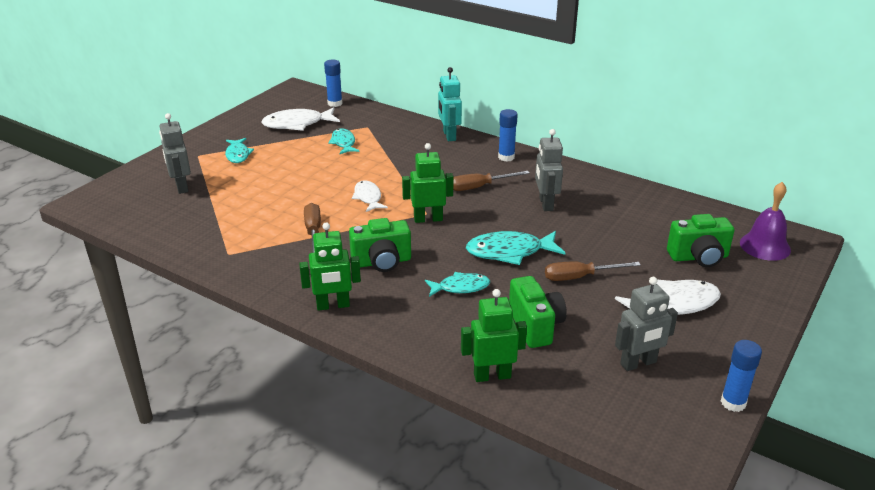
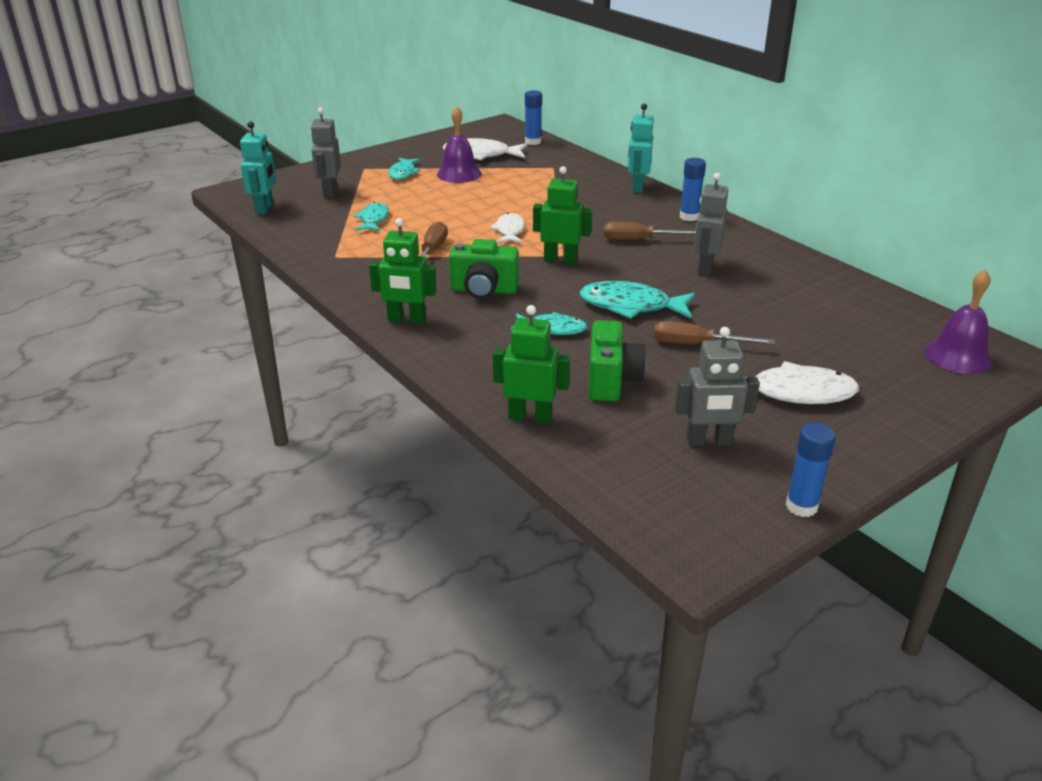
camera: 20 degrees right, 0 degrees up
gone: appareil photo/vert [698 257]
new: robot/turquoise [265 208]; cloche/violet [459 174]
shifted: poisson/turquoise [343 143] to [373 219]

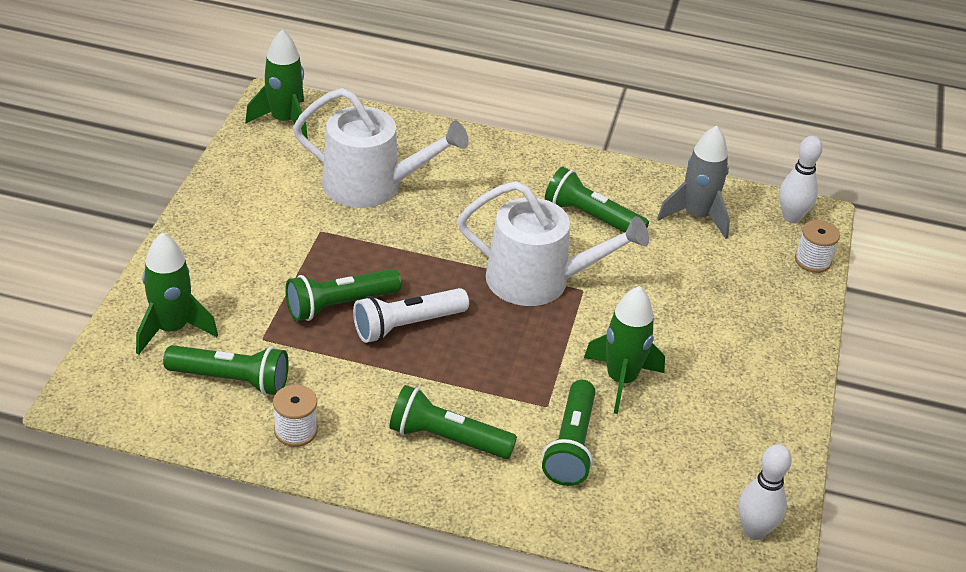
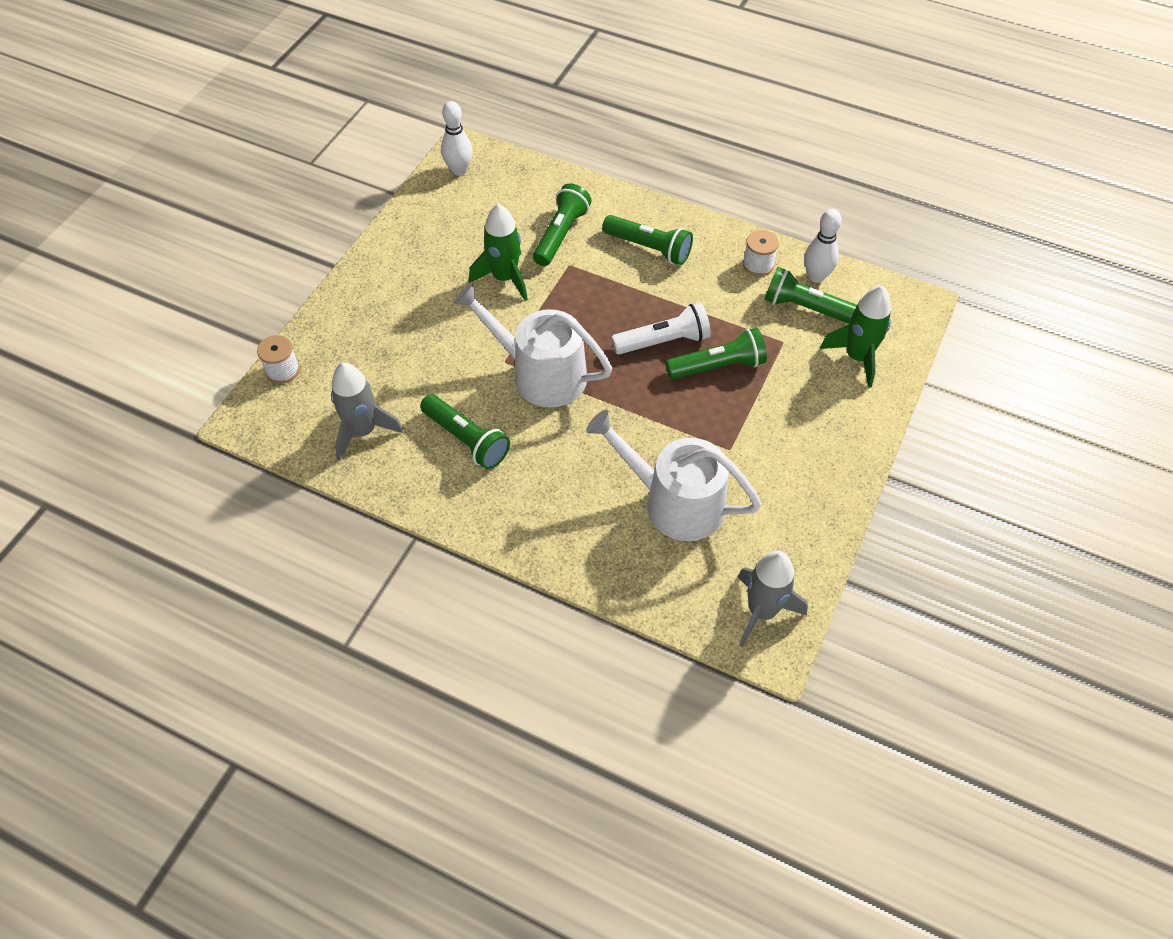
camera: 165 degrees left, 15 degrees up
shifted: quille/blanc [791 217] to [816 276]
repainted: fusée/vert [284 121] to fusée/gris [762 611]

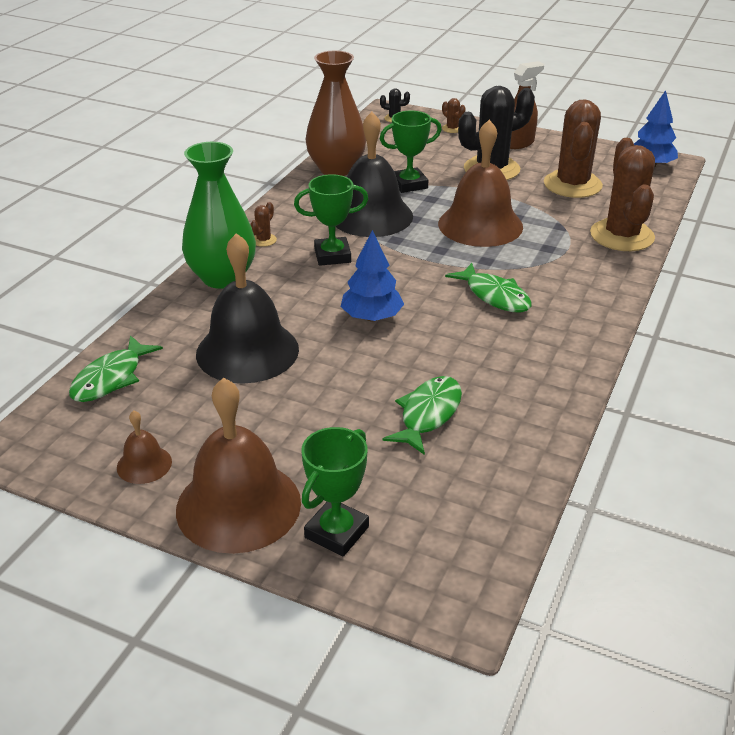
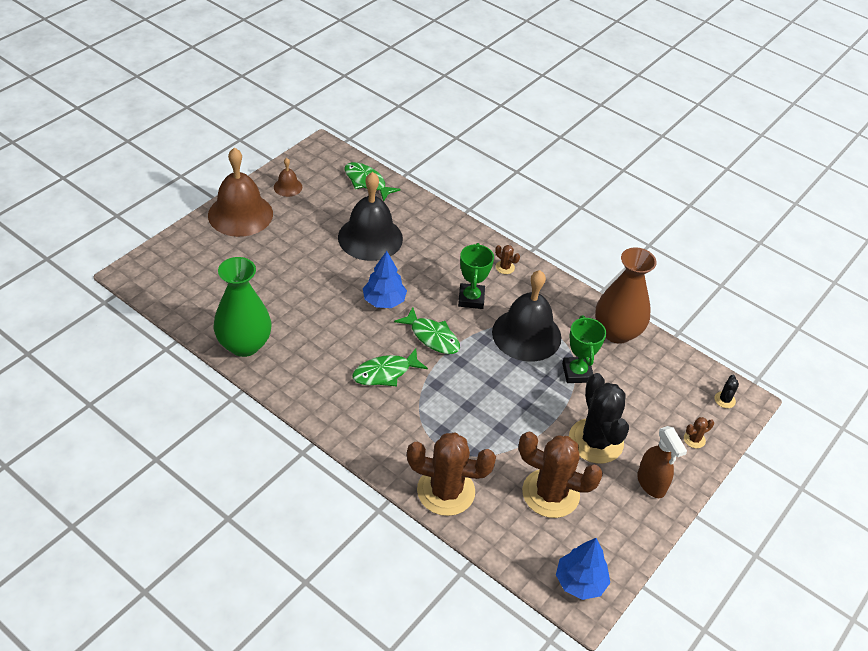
camera: 100 degrees right, 10 degrees up
gone: trophée/vert [336 532]; cloche/marron [480 225]
shifted: vase/vert [222 277] to [244 345]; poisson/vert [428 414] to [432 337]

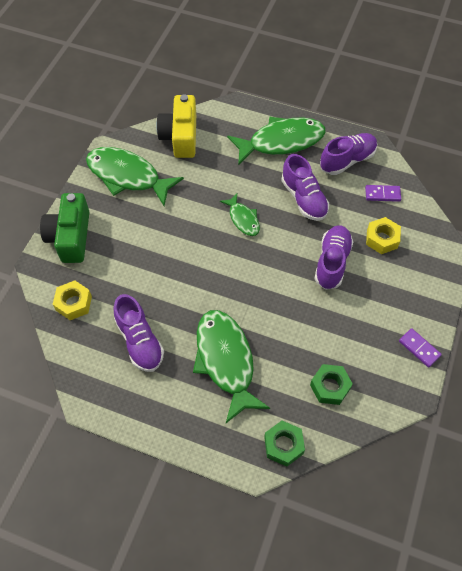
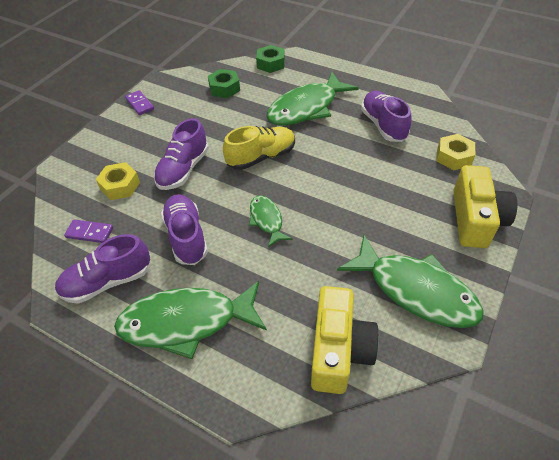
camera: 170 degrees left, 10 degrees down
new: chaussure/jaune [261 157]
repainted: appareil photo/vert [70 237] to appareil photo/jaune [475 219]
rotated: poisson/vert [226 361] = [306 108] 60 degrees clockwise

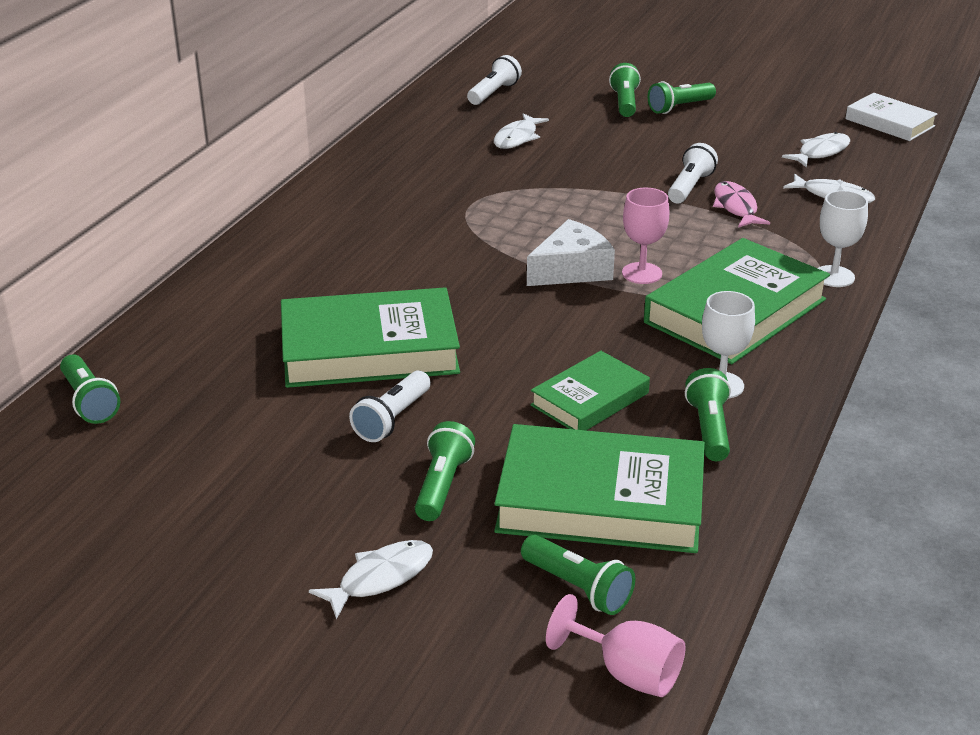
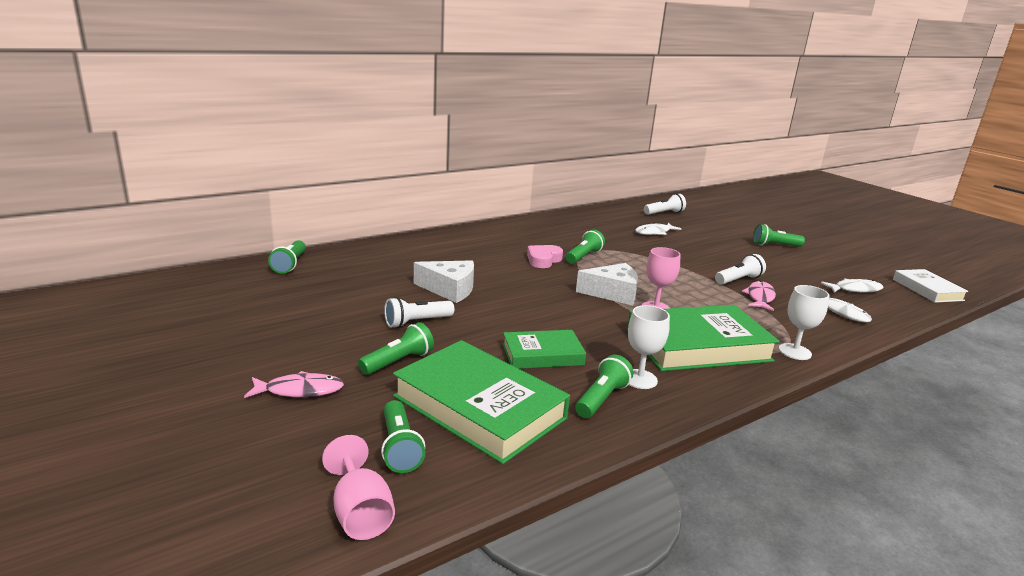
camera: 30 degrees right, 10 degrees down
new: cœur/rose [543 260]
shifted: lampe de poche/vert [625 103] to [583 256]
swapped: livre/vert [369 349] to fromage/blanc [450 289]
repainted: poisson/blanc [380 578] to poisson/rose [300 390]

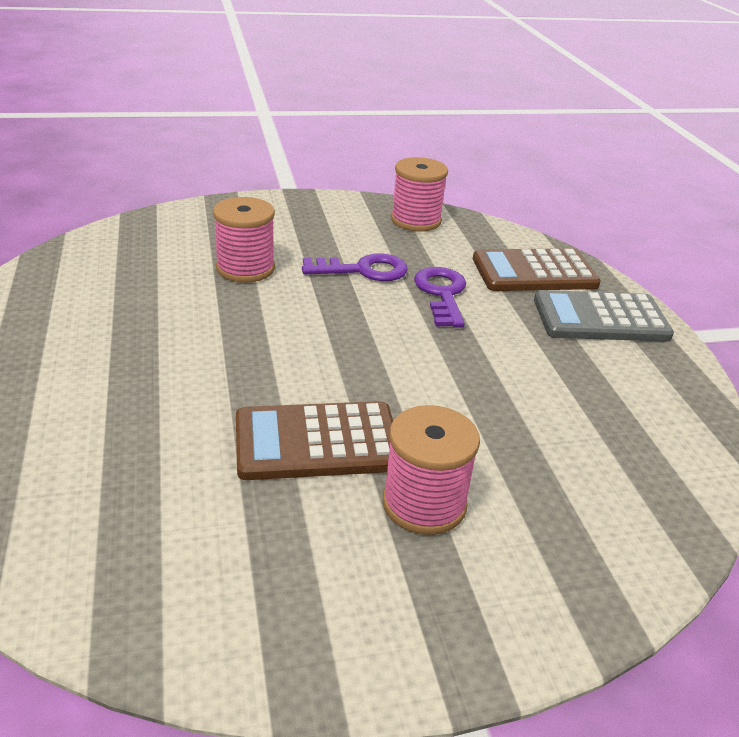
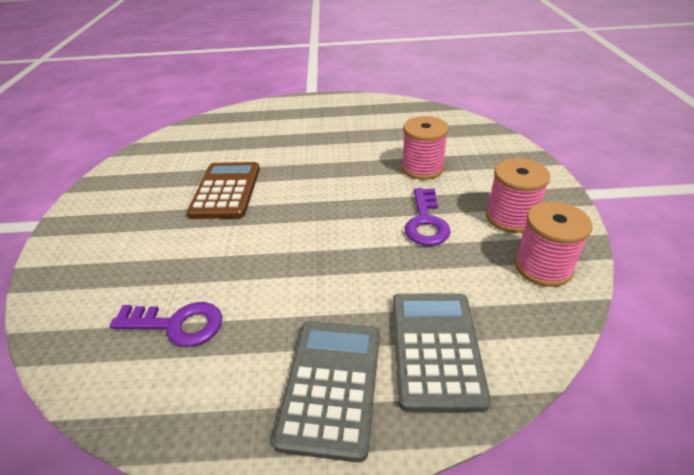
camera: 105 degrees right, 5 degrees up
shifted: clé/violet [442 294] to [177 325]; bobine/rose [424 504] to [510 217]
repainted: calculatrice/marron [534 272] to calculatrice/gris [436 348]

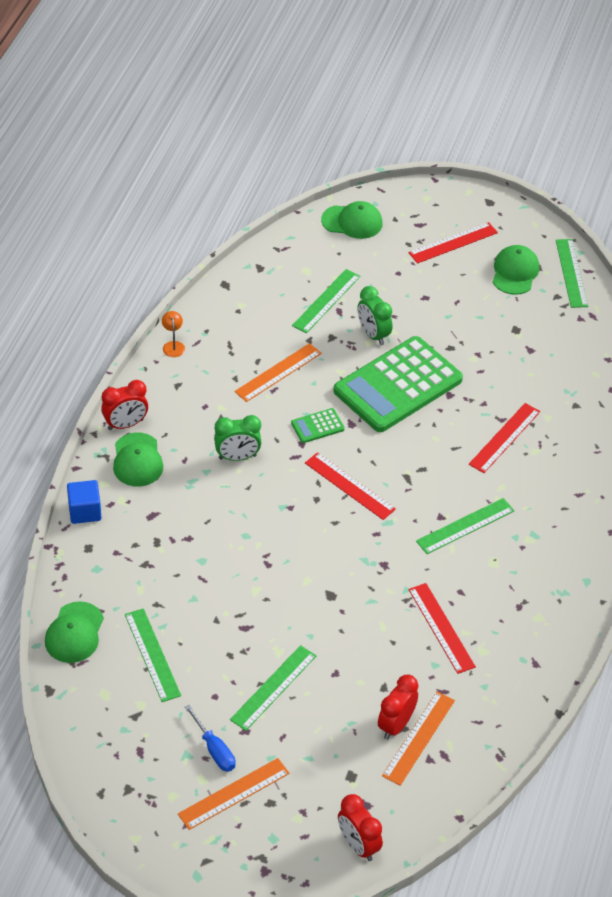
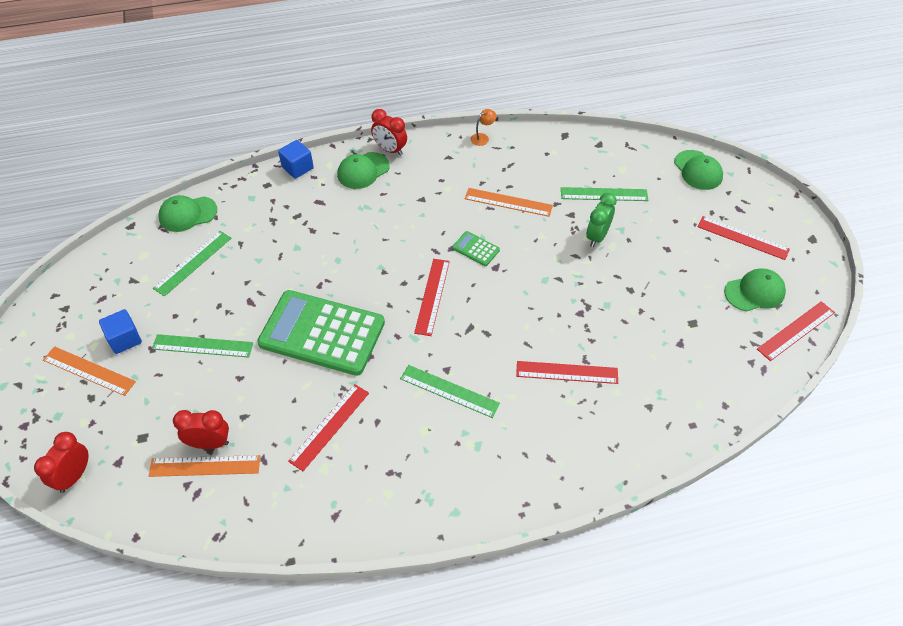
camera: 60 degrees right, 5 degrees up
gone: réveil/vert [237 457]
shifted: calculatrice/vert [398 385] to [322 333]
swapped: tournevis/bleu [214 749] to cube/bleu [125 339]
repainted: règle/vert [571 273] to règle/rouge [796 330]

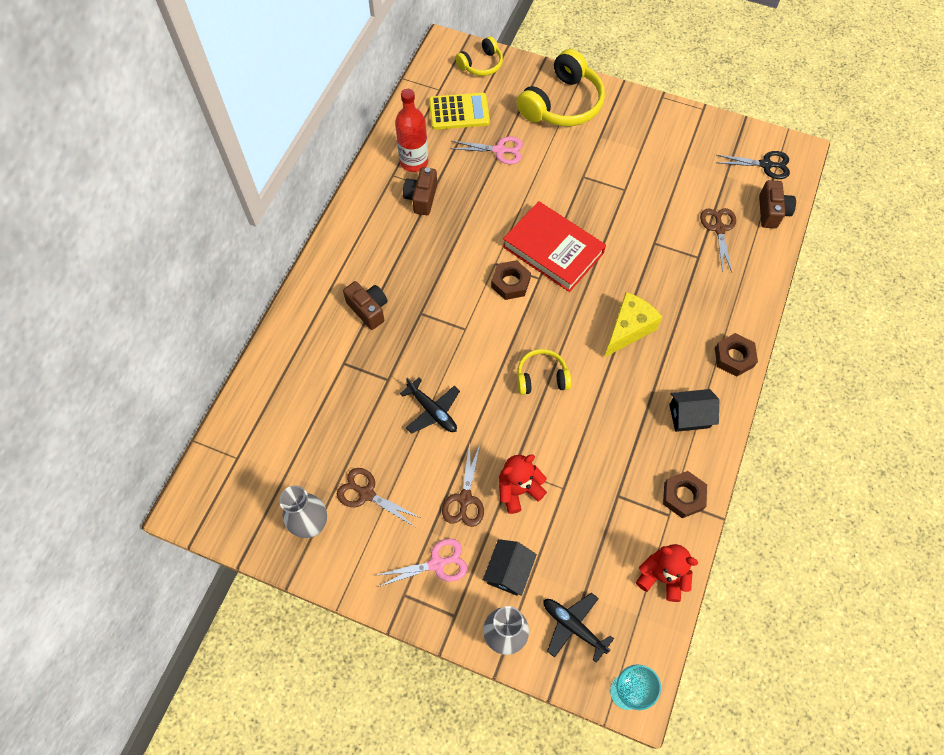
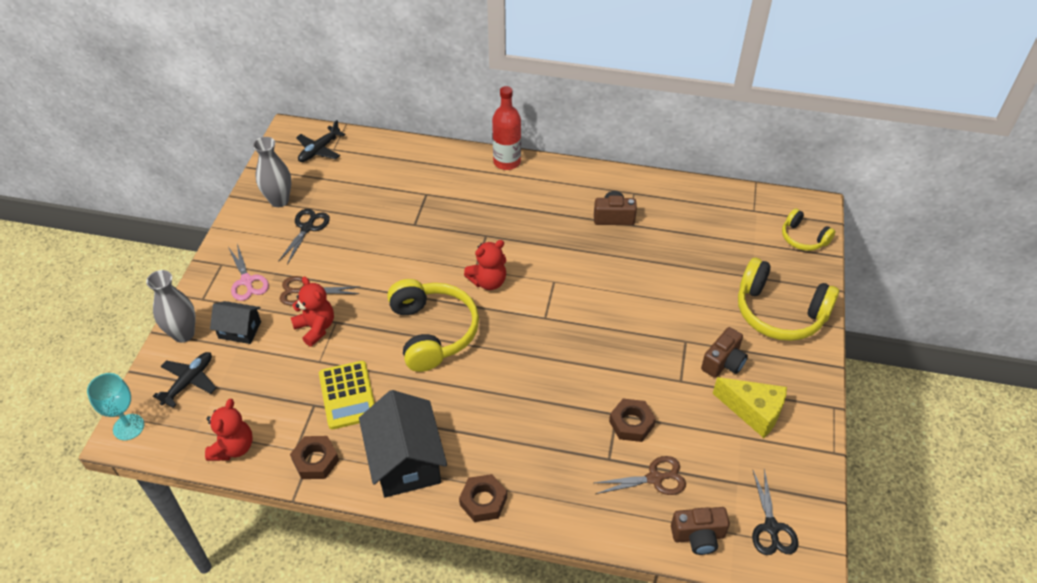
camera: 80 degrees right, 15 degrees down
gone: ciseaux/rose [499 150]; livre/rouge [553 250]
new: ours en peluche/rouge [488 281]
shifted: avion/noir [432 411] to [319 150]; calculatrice/jaune [459 112] to [347 395]; bouteille/rouge [414 162] to [507 162]; écrou/marron [510 283] to [631 423]; appareil photo/marron [368 309] to [723 362]; fromage/jaune [628 329] to [753 412]
repainted: ciseaux/marron [366 494] to ciseaux/noir [307 228]
scaled: maison/noir [689 416] = [405 461] x1.79; casque audio/jaune [541 377] = [432 332] x1.83

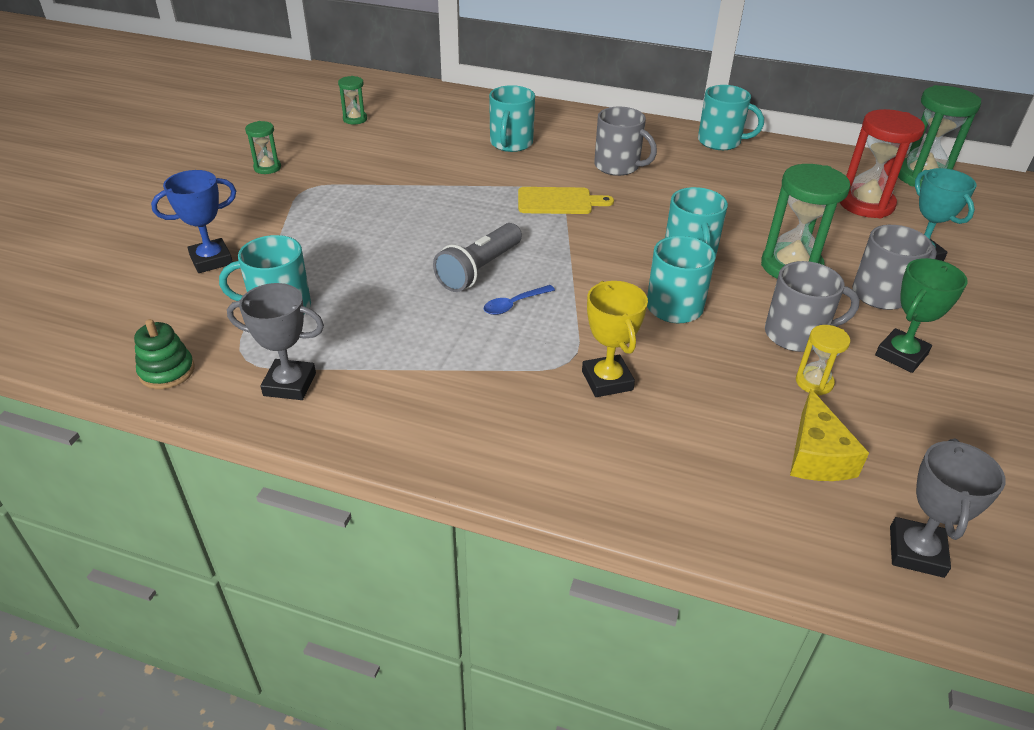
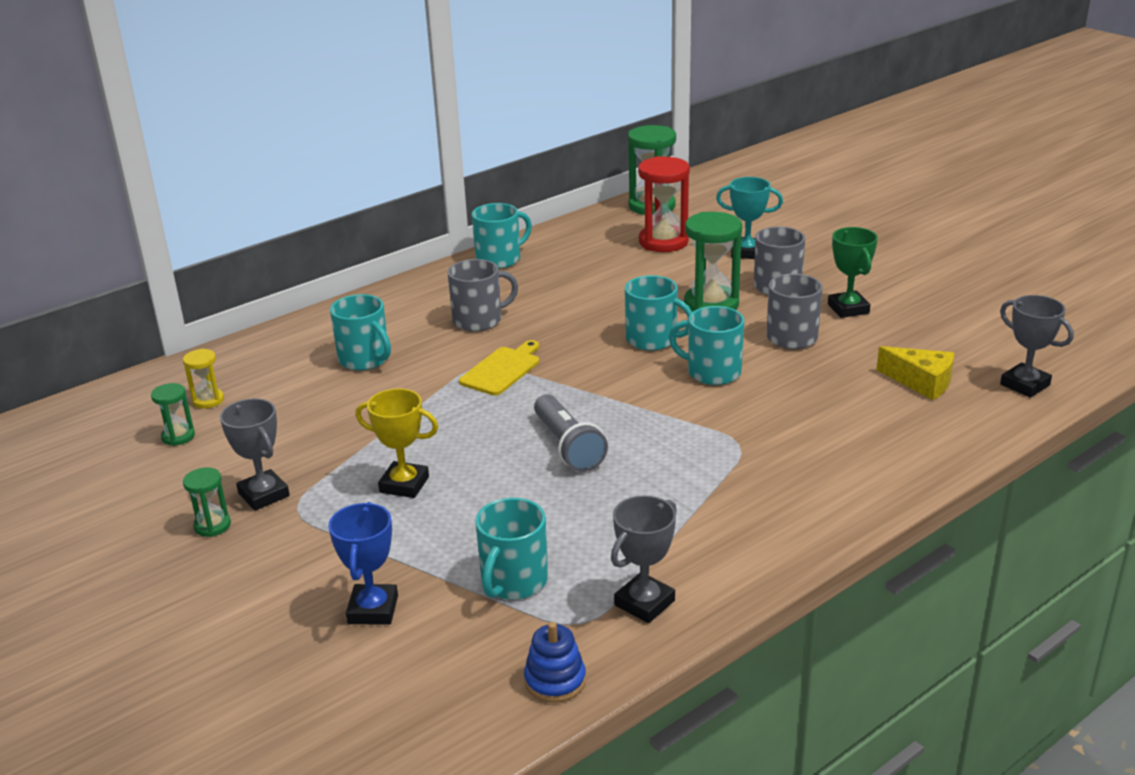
camera: 55 degrees left, 10 degrees down
gone: cuillère/bleu [514 304]
new: trophée/gris [264 494]
shifted: sablier/jaune [814 382] to [208 400]; trophée/jaune [607 380] to [404 484]
repainted: jouet à empiler/vert [167 371] to jouet à empiler/bleu [555 680]

